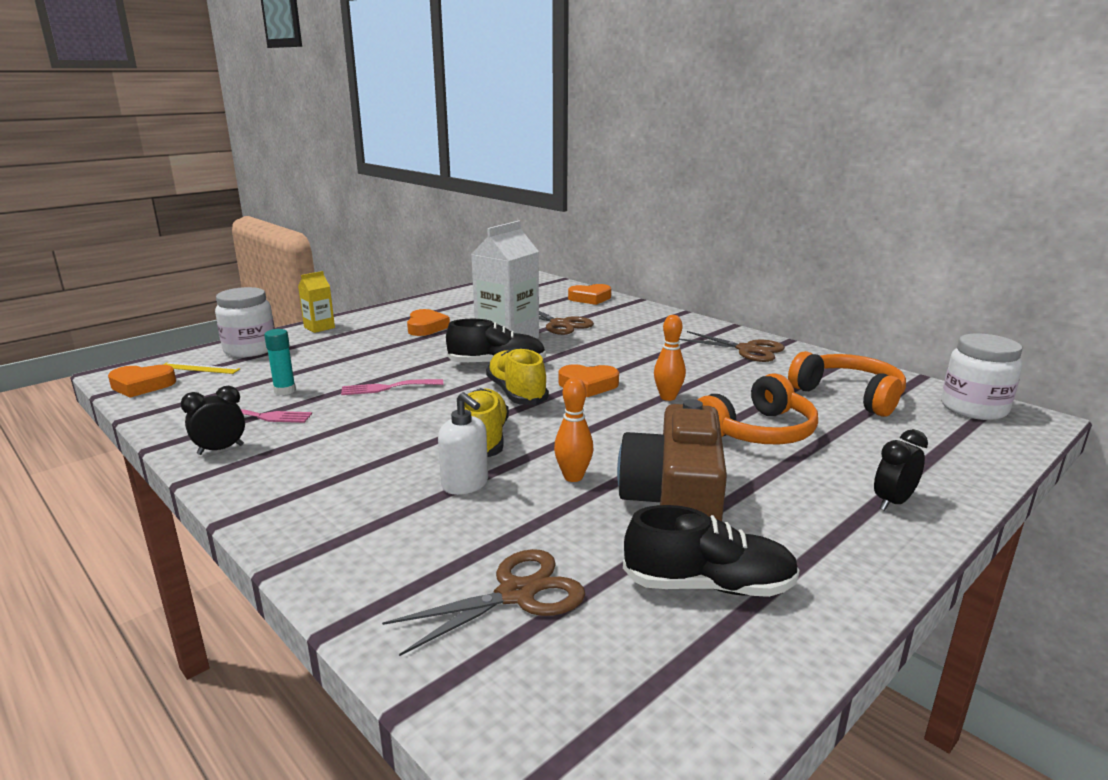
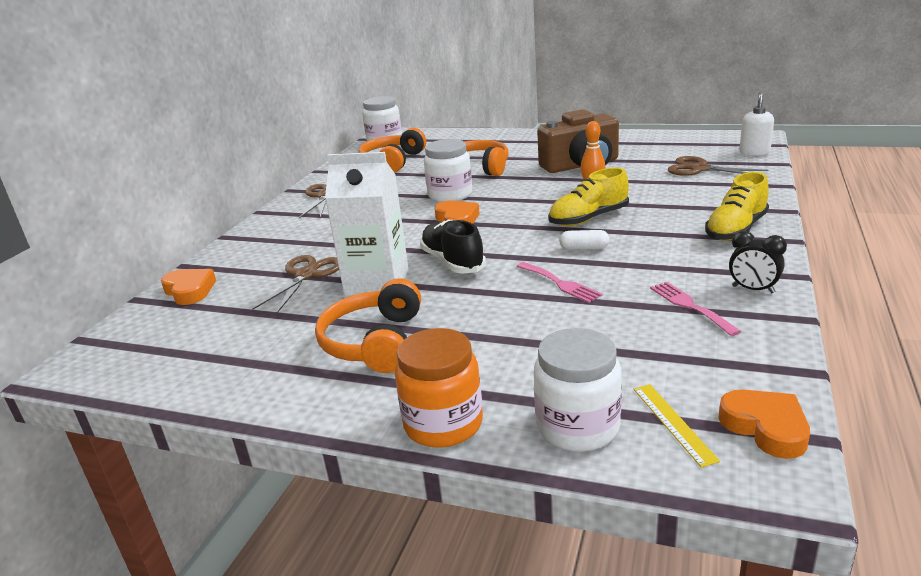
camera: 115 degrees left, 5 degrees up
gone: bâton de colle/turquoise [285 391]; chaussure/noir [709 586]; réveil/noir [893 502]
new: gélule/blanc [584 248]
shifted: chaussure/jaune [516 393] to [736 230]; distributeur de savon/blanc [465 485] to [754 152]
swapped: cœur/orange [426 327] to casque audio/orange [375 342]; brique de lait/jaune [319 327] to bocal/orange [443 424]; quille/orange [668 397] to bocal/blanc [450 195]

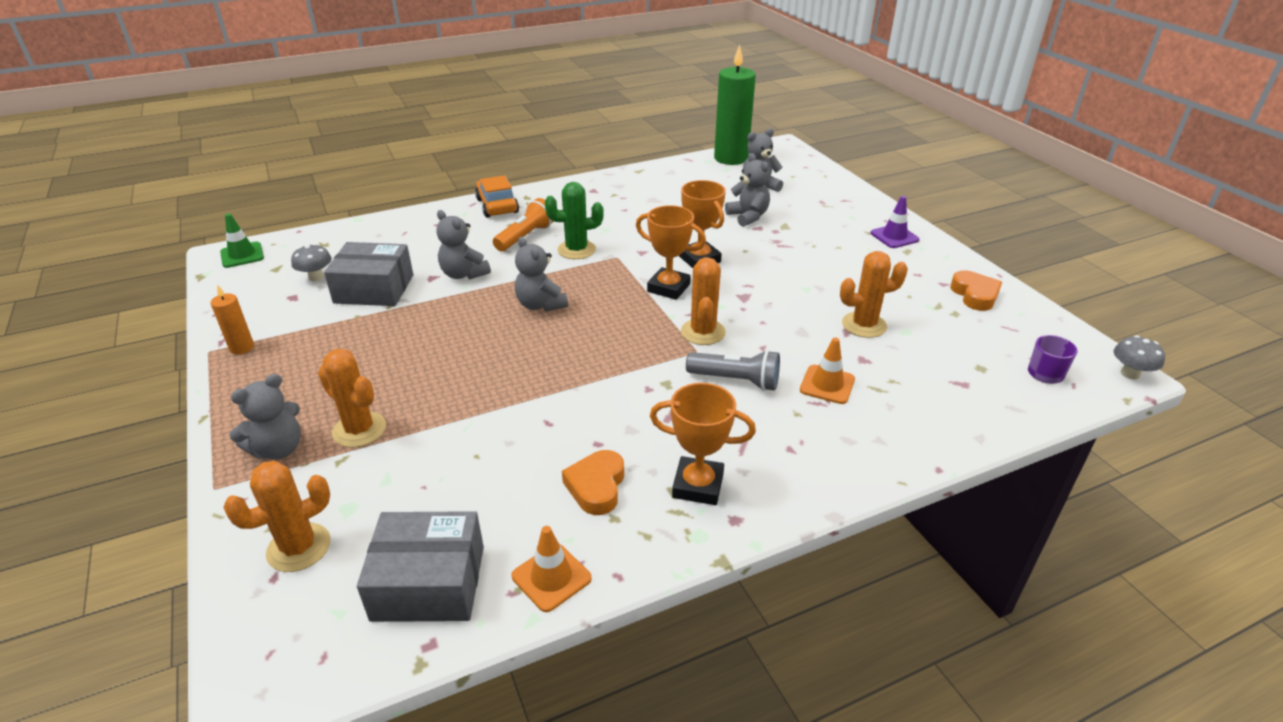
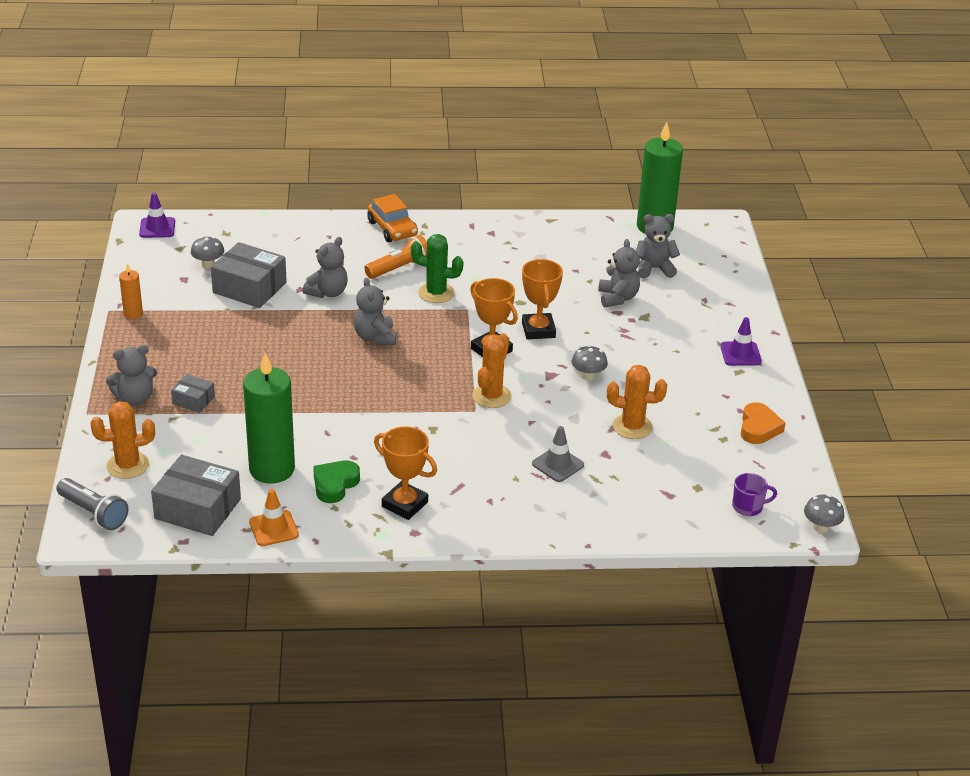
camera: 20 degrees right, 0 degrees up
new: bougie/vert [272 469]; champignon/gris [588 376]
shifted: lampe de poche/gris [736 380] to [94 513]
swapped: cactus/orange [359 430] to boîte/gris [193 400]
repainted: cône de chantier/vert [242 255] to cône de chantier/violet [157 228]; cœur/orange [596 486] to cœur/vert [335 484]; cône de chantier/orange [827 384] to cône de chantier/gris [558 464]
rotated: ours en peluche/gris [464 274] = [327 292] 120 degrees counterclockwise; voiture/orange [497 206] = [392 229] 150 degrees clockwise

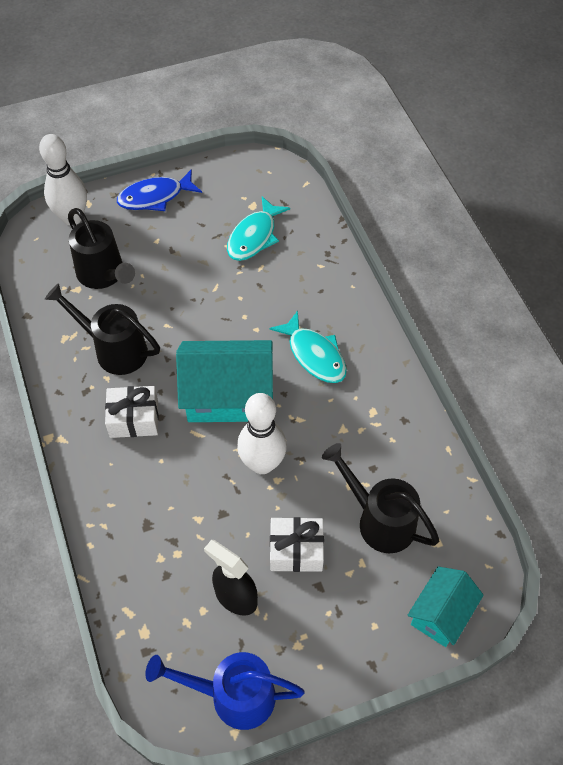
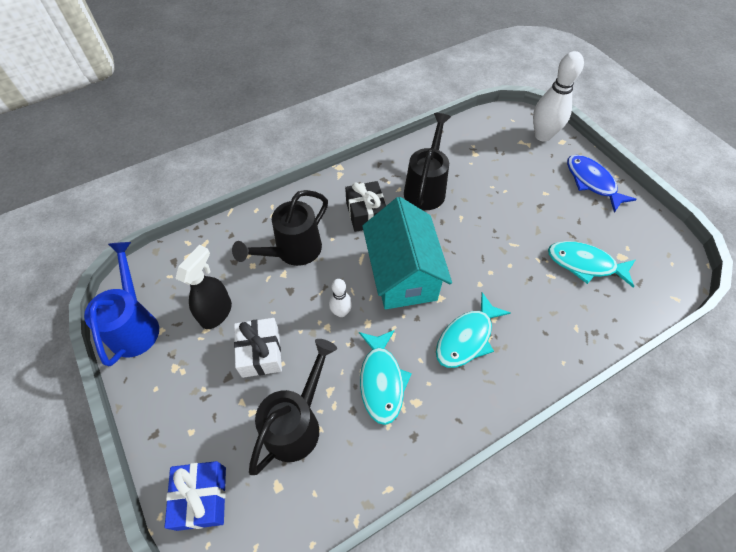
camera: 80 degrees right, 0 degrees up
new: poisson/turquoise [381 381]
shifted: arrosoir/noir [104 275] to [293 251]
swapped: maison/turquoise [441 614] to cadeau/bleu [202 497]
repainted: cadeau/blanc [134 419] to cadeau/noir [366 214]
scaled: quille/blanc [262 463] = [341 312] x0.53

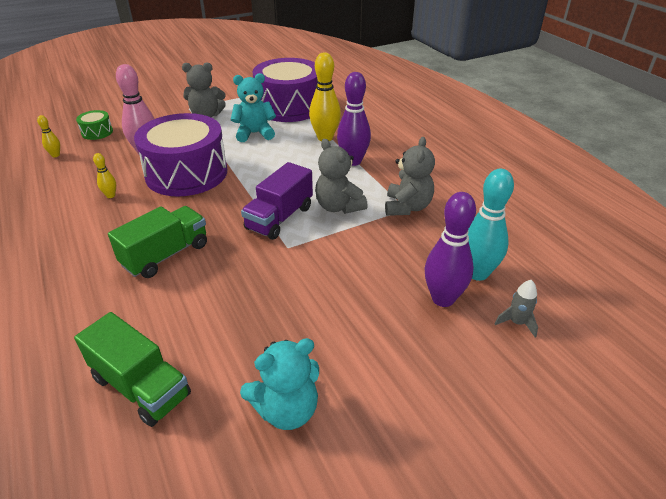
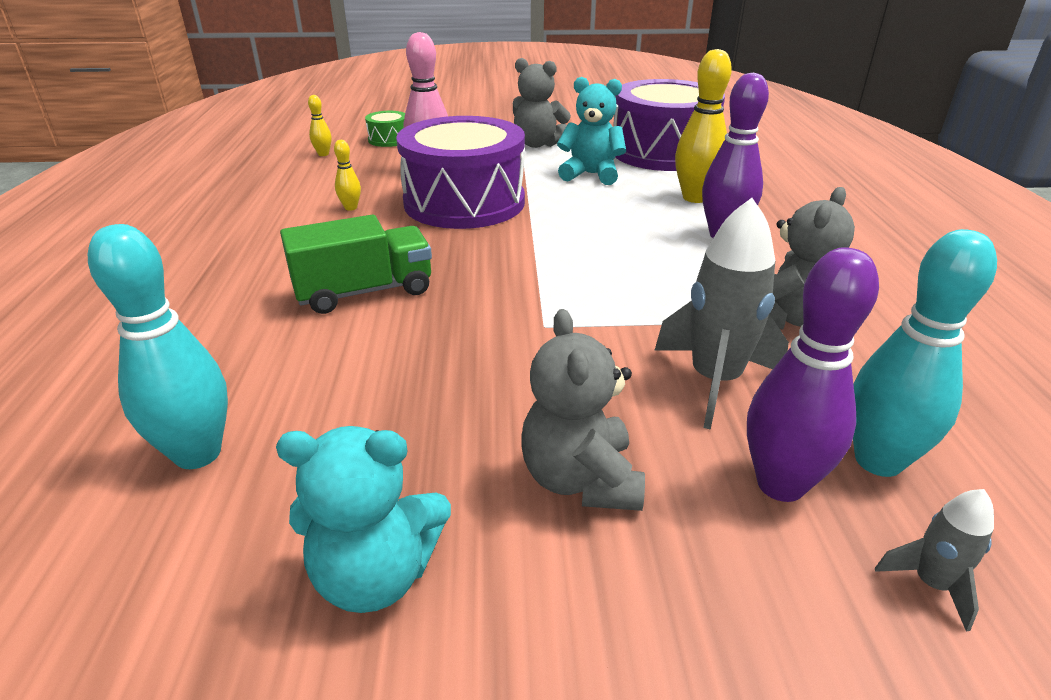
camera: 25 degrees right, 5 degrees down
gone: camion/violet [279 218]
new: fusée/gris [714 381]
shifted: ours en peluche/gris [338 207] to [581 479]
swapped: camion/vert [141 386] to quille/turquoise [198 454]

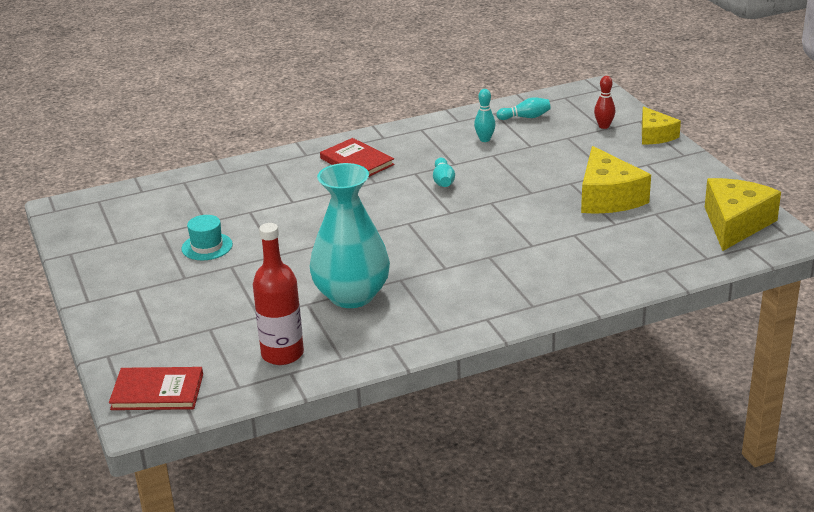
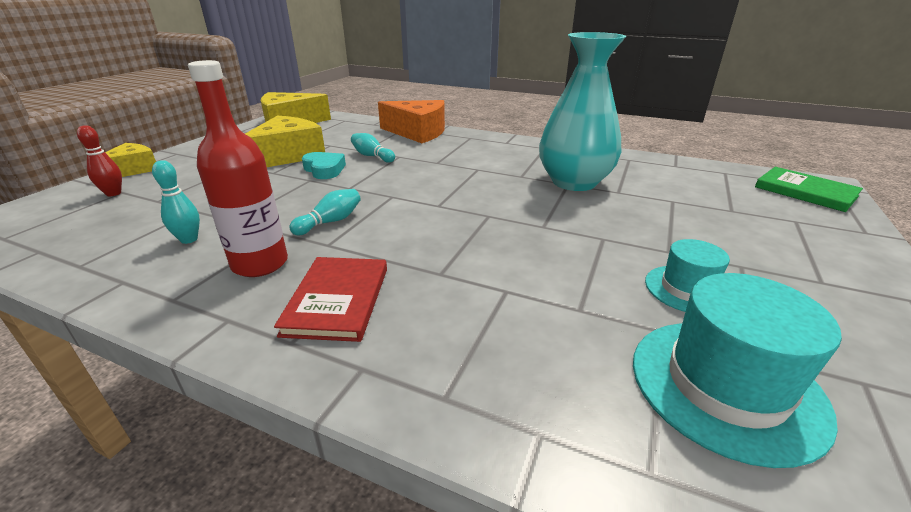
camera: 135 degrees left, 0 degrees up
new: cœur/turquoise [324 170]; fromage/orange [418 132]; chapeau/turquoise [726 385]
shifted: bouteille/rouge [282 354] to [260 264]; quille/turquoise [525 117] to [372 156]
repainted: livre/rouge [157 392] to livre/vert [805 191]

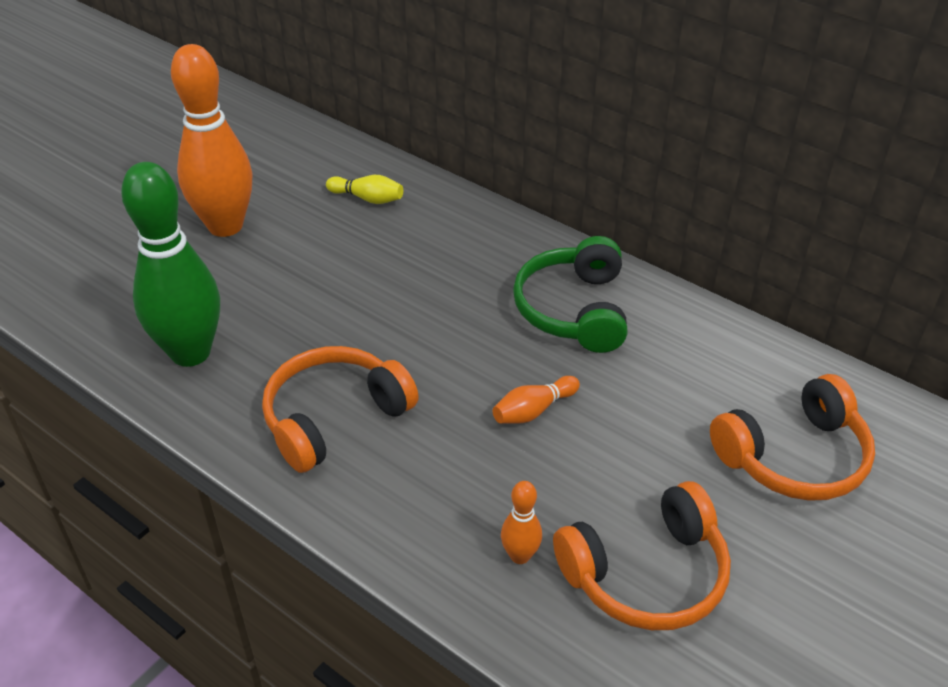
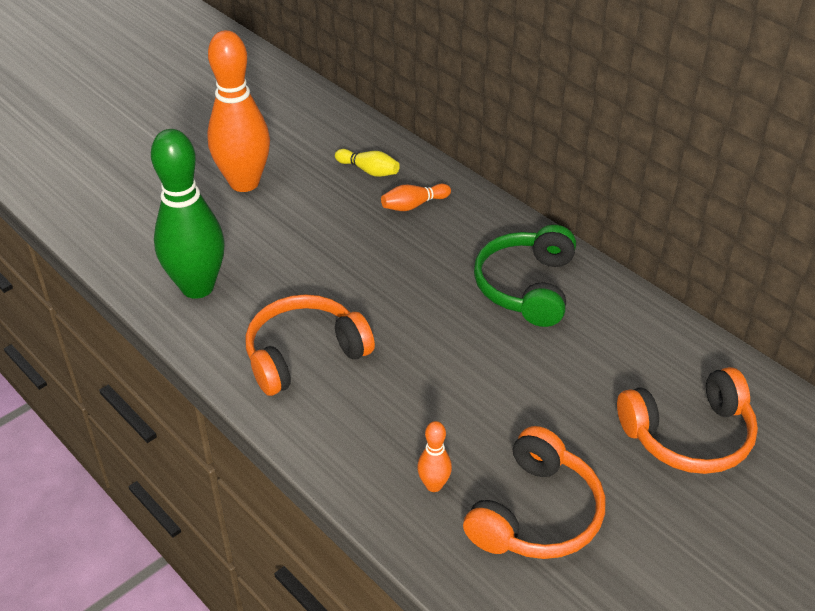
camera: 10 degrees right, 0 degrees up
shifted: quille/orange [533 410] to [413 205]
rotated: casque audio/orange [646 573] = [536 513] 45 degrees counterclockwise

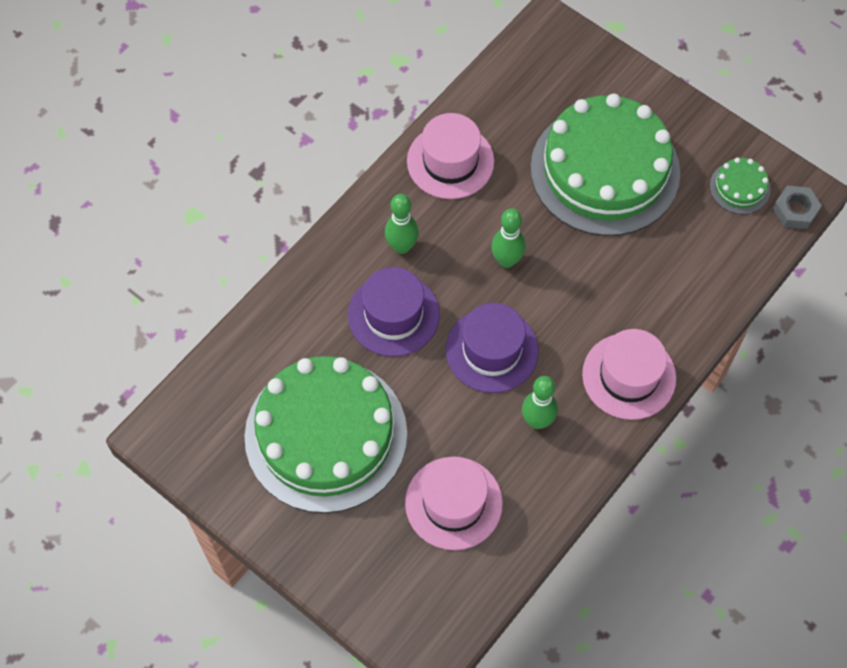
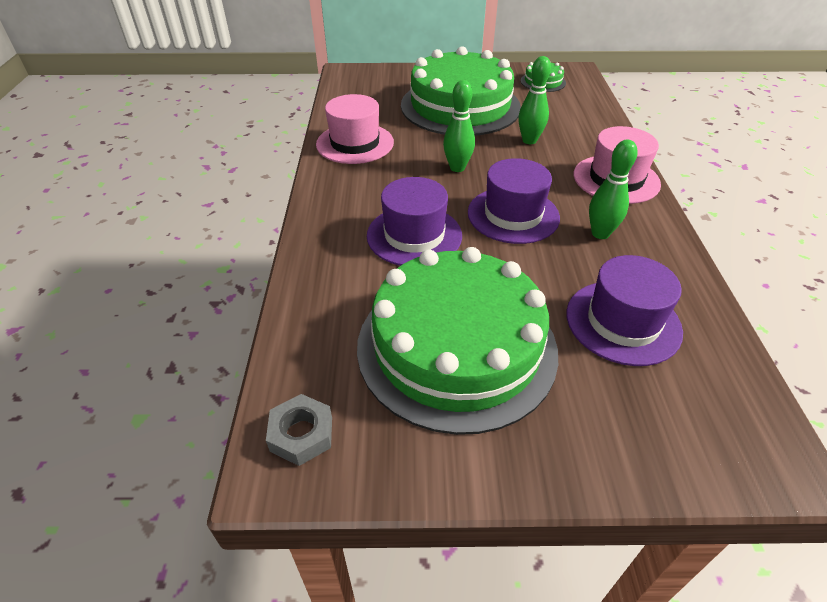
camera: 40 degrees left, 20 degrees down
shifted: écrou/gris [795 210] to [301 434]; quille/vert [402 246] to [529 140]
repainted: chapeau/rose [453 503] to chapeau/violet [623 322]

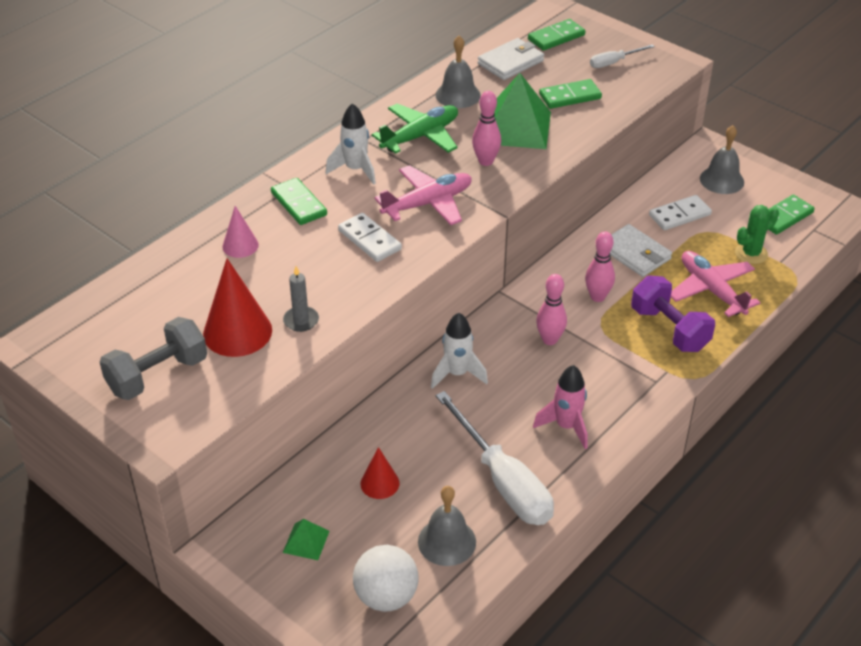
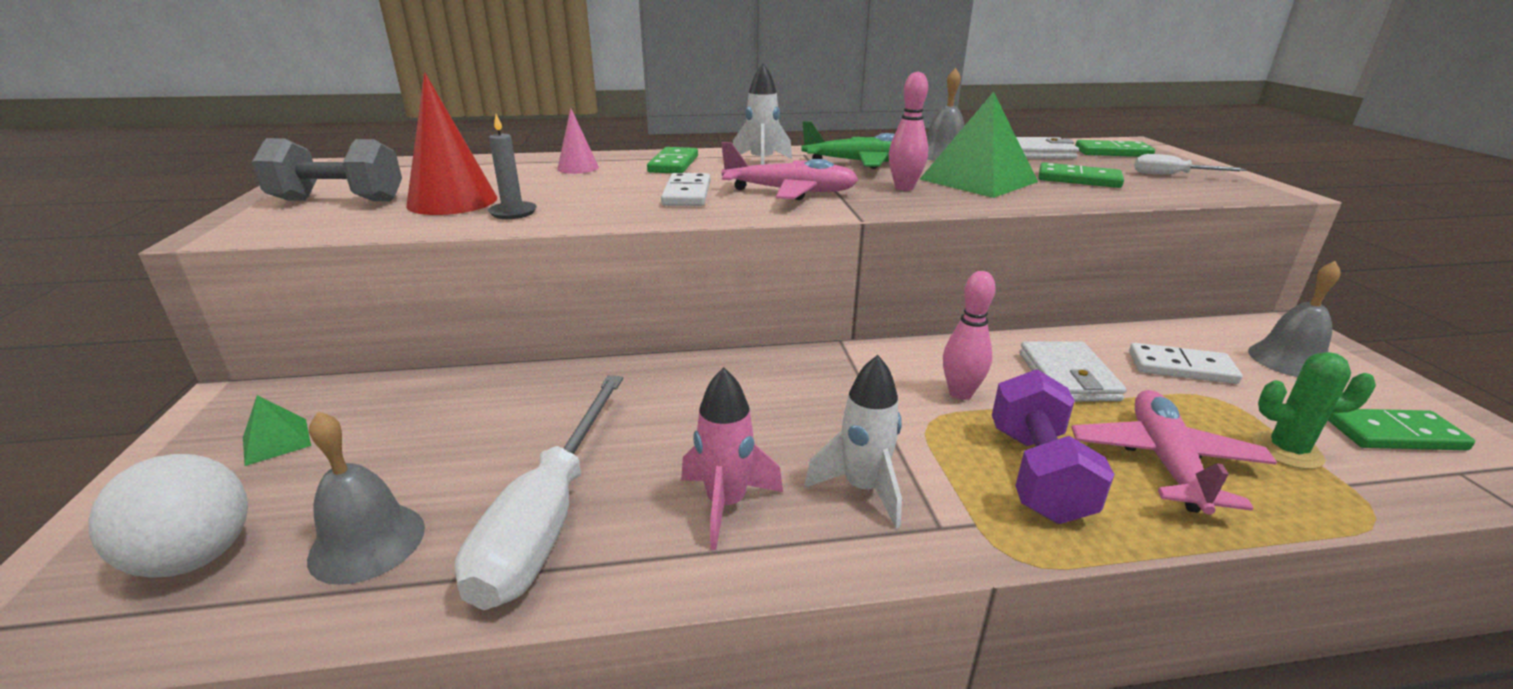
camera: 40 degrees right, 15 degrees down
gone: cône/rouge [380 483]; quille/rose [549 340]
shifted: fusée/blanc [457 374] to [863 489]

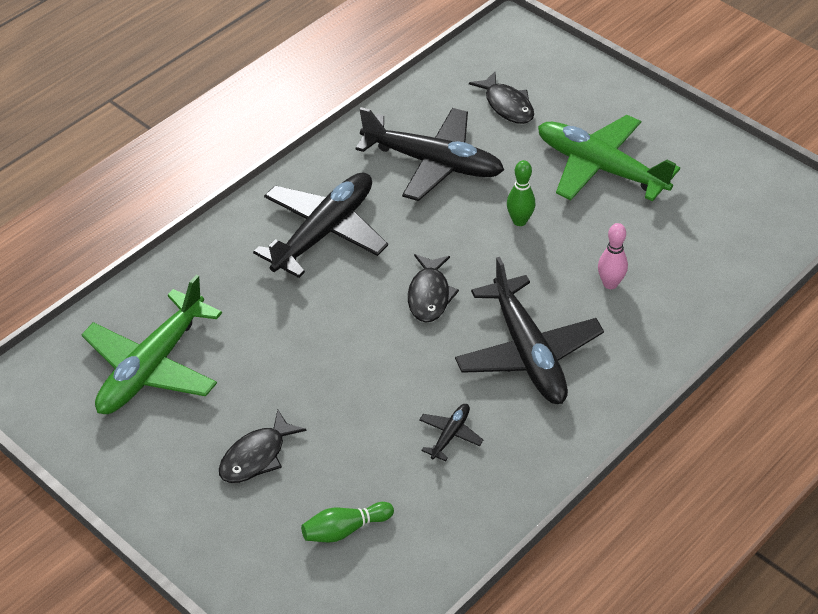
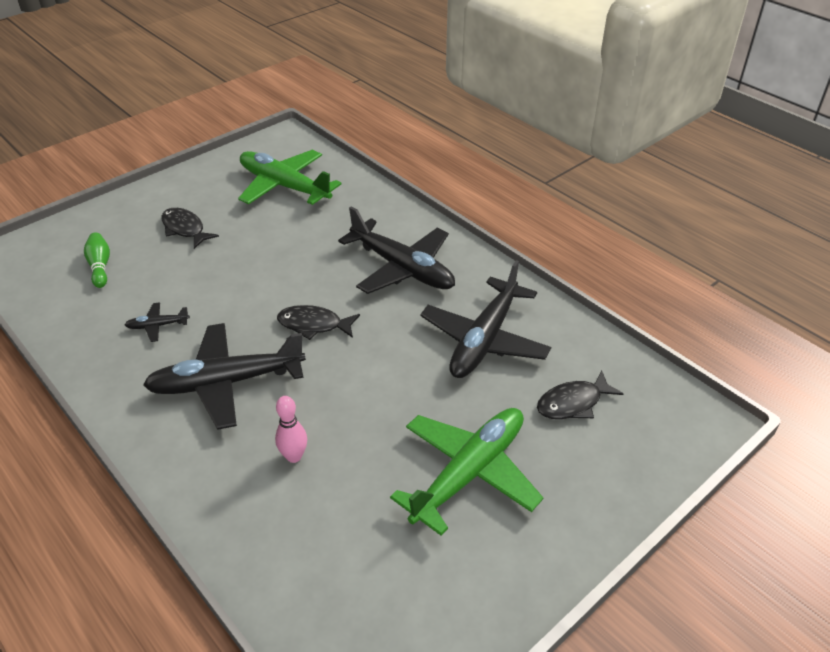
camera: 95 degrees right, 5 degrees down
gone: quille/vert [519 221]
rotated: avion/noir [450 435] = [158 326] 135 degrees clockwise

